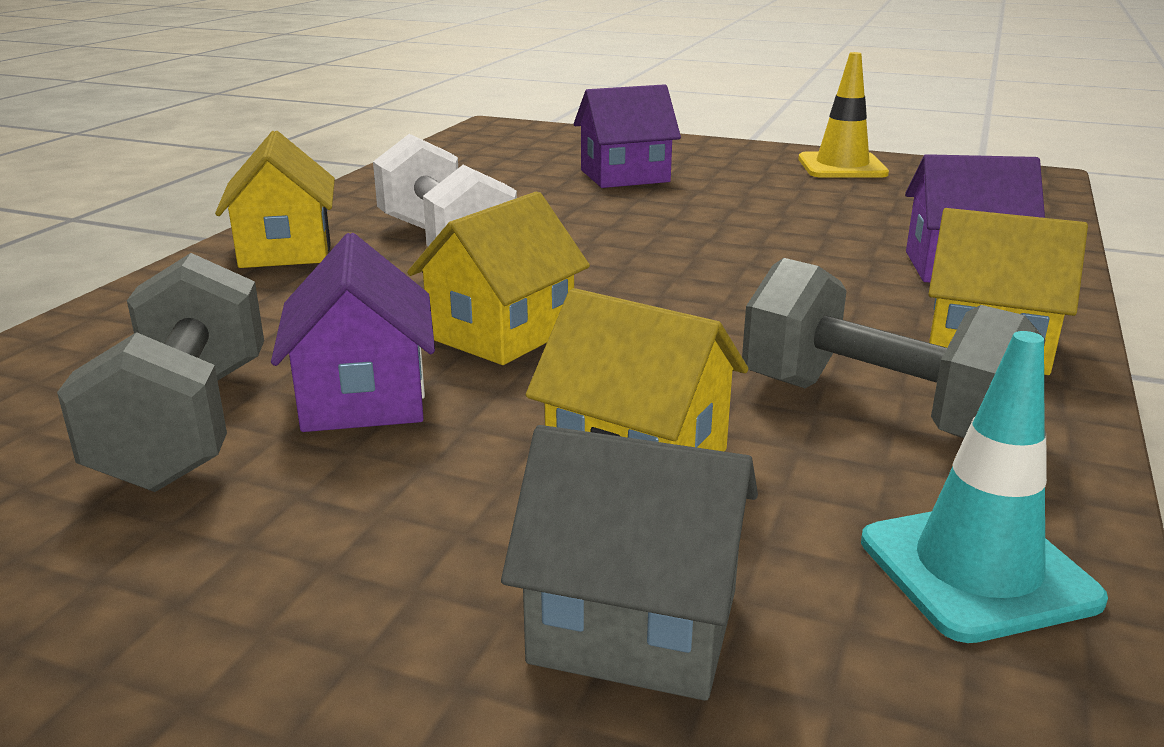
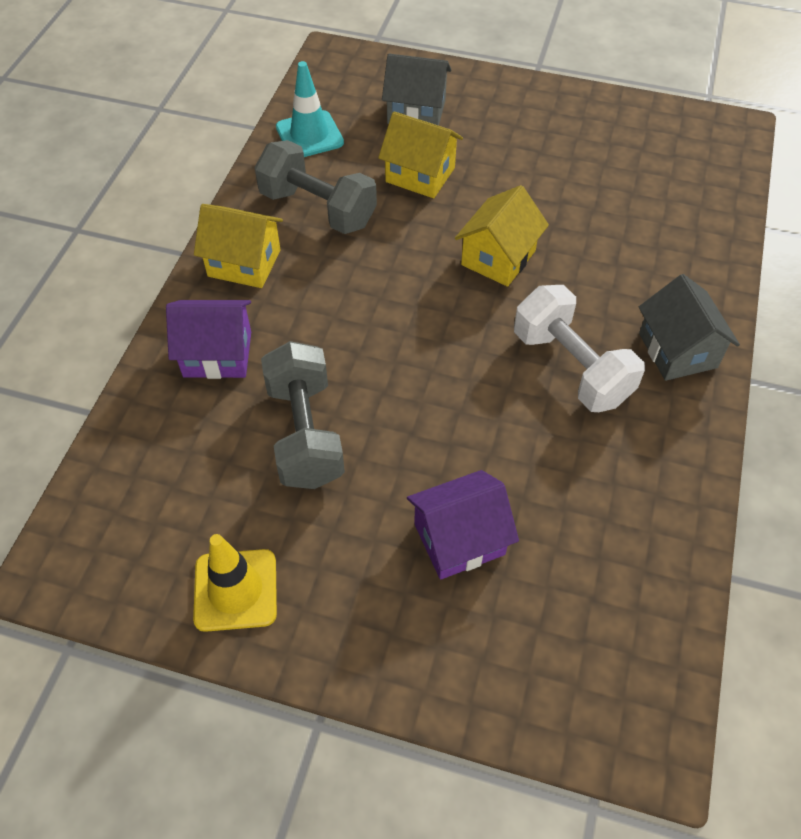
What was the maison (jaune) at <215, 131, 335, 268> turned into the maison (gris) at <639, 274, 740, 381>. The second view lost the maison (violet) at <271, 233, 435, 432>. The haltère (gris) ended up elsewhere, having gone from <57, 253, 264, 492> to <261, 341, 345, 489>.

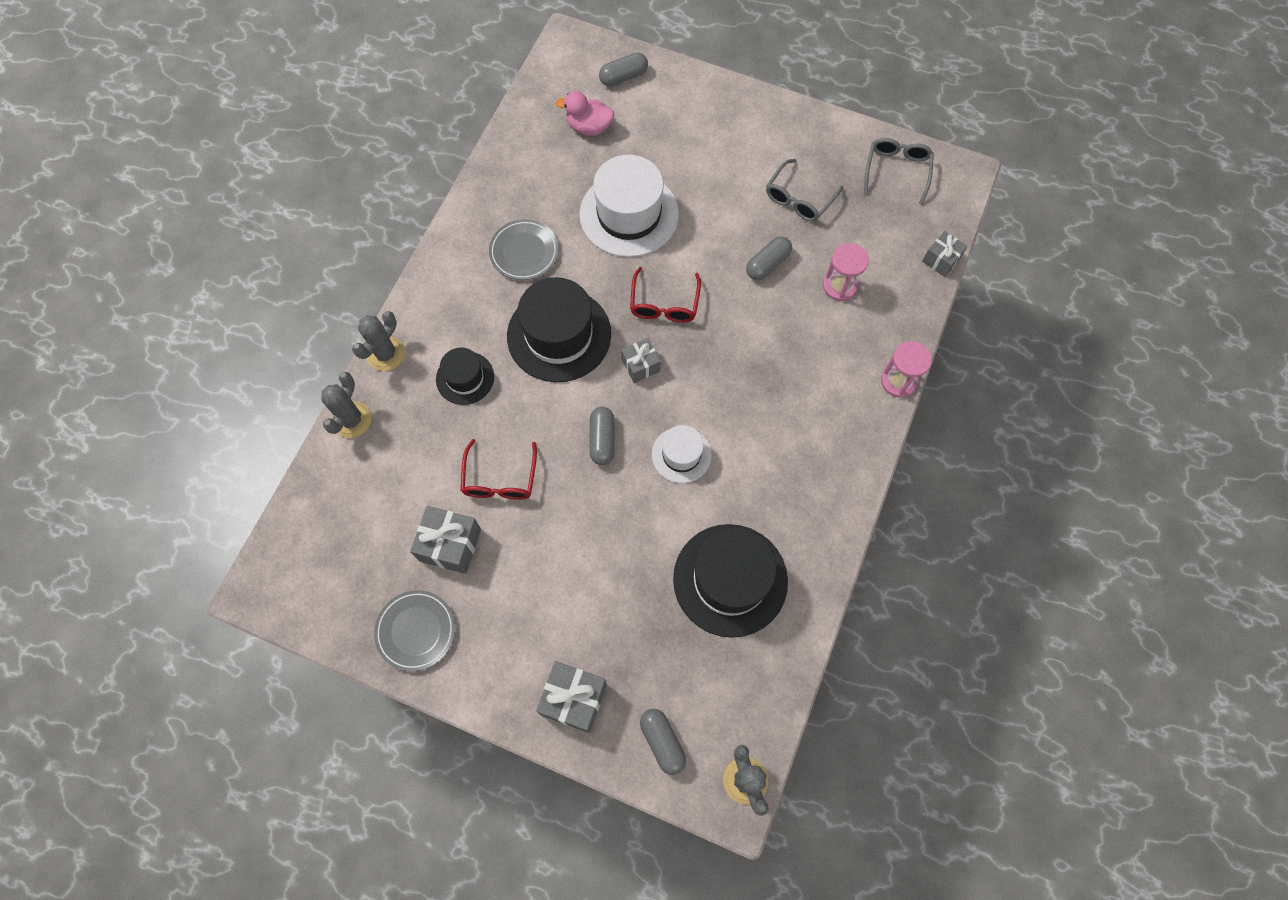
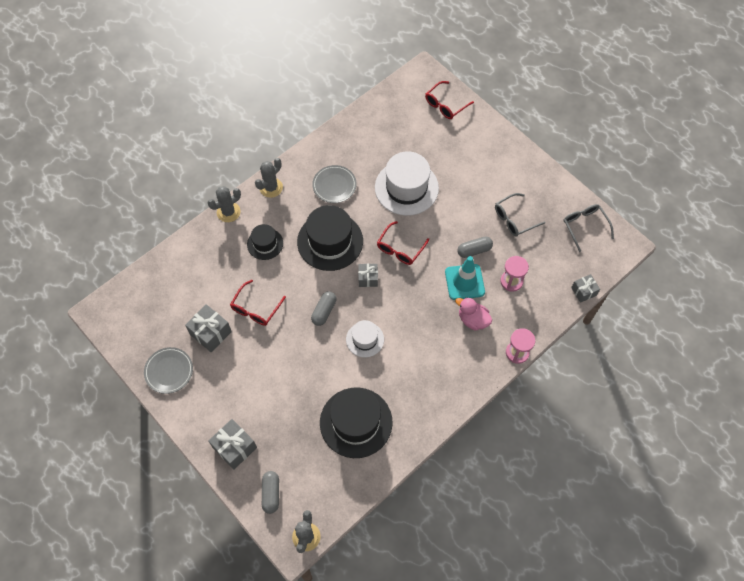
Where the gélule (gris) stood at <599, 52, 648, 86>, the lunettes (rouge) came to stand at <425, 81, 474, 119>. The canard (rose) ended up elsewhere, having gone from <556, 91, 614, 136> to <455, 297, 492, 331>. The lunettes (gris) at <864, 138, 934, 204> ended up facing another way, 60 degrees counterclockwise from before. The cactus (gris) ended up elsewhere, having gone from <321, 372, 371, 438> to <255, 158, 283, 198>. The second view gained the cône de chantier (turquoise) at <445, 256, 485, 300>.

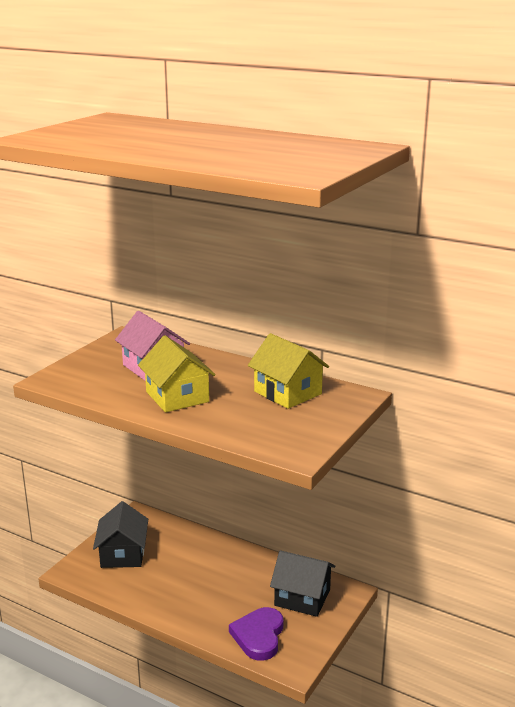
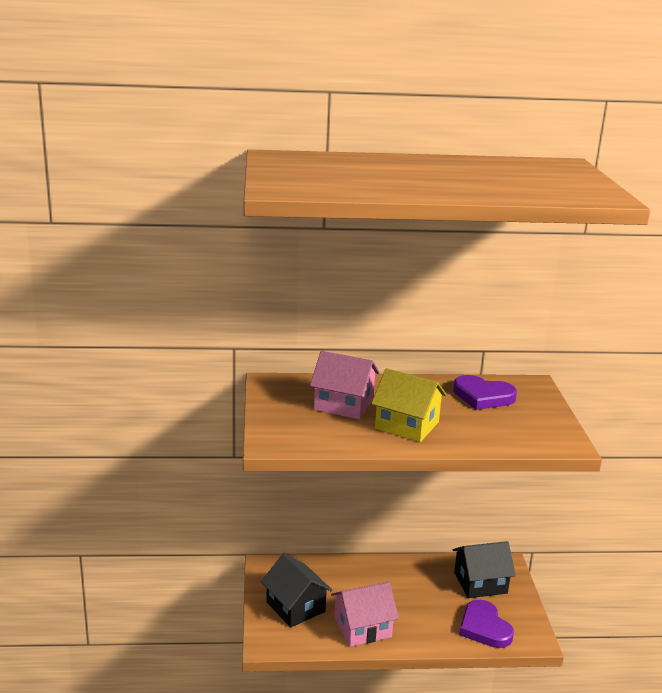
Where the maison (jaune) stood at <248, 333, 329, 409>, the cœur (violet) came to stand at <453, 375, 517, 410>. The second view gained the maison (rose) at <331, 581, 399, 647>.

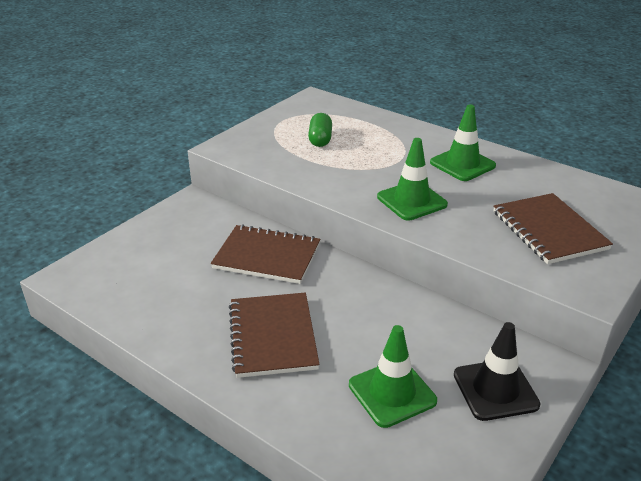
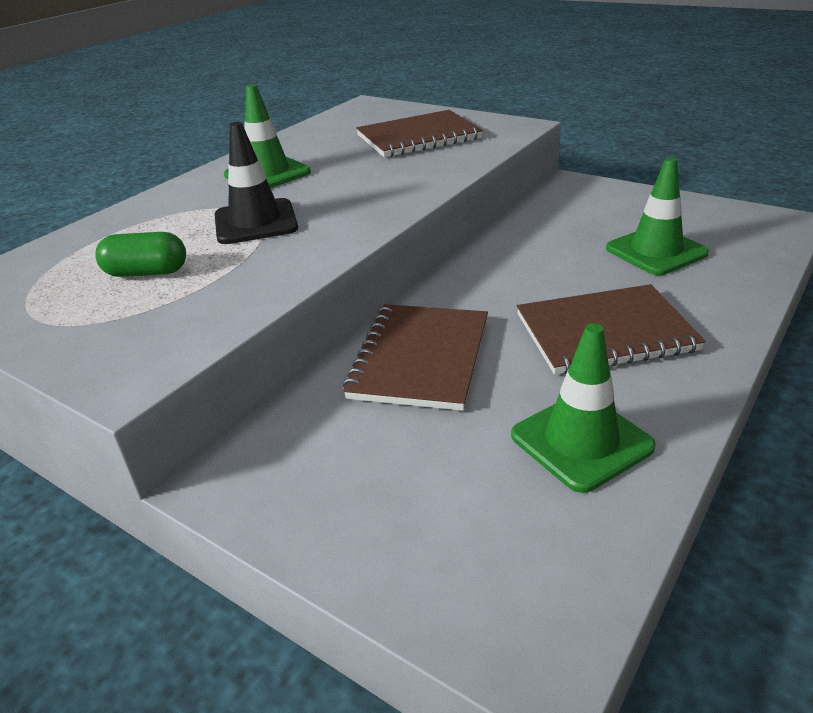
The cône de chantier (vert) ended up elsewhere, having gone from <377, 138, 448, 221> to <511, 323, 656, 493>. The cône de chantier (noir) ended up elsewhere, having gone from <454, 322, 541, 421> to <215, 122, 298, 244>.

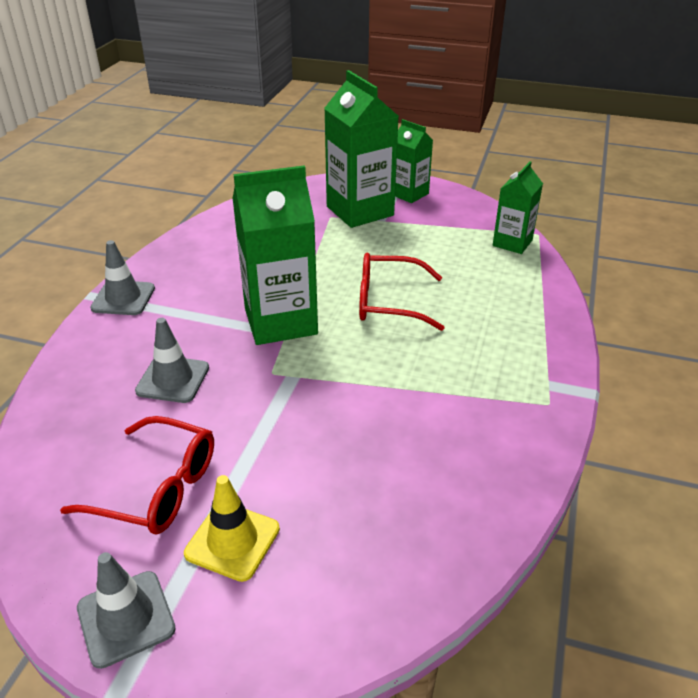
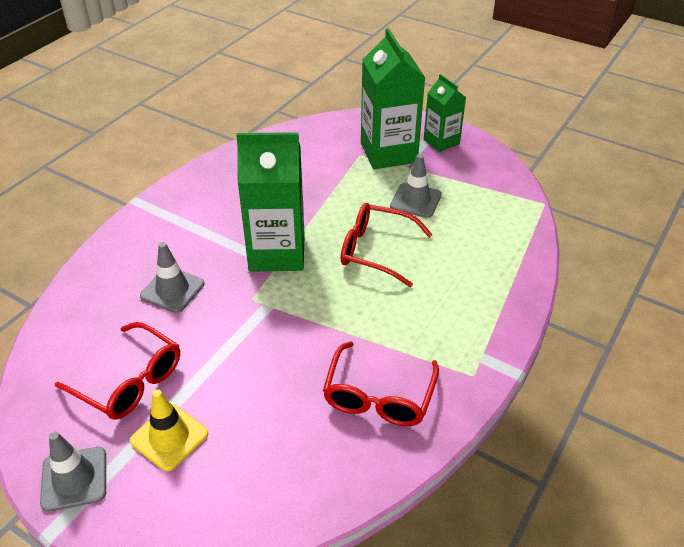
The second view lost the brique de lait (vert) at <493, 161, 543, 254>. The cône de chantier (gris) ended up elsewhere, having gone from <90, 240, 155, 315> to <390, 154, 442, 218>. The second view gained the lunettes (rouge) at <323, 341, 439, 426>.

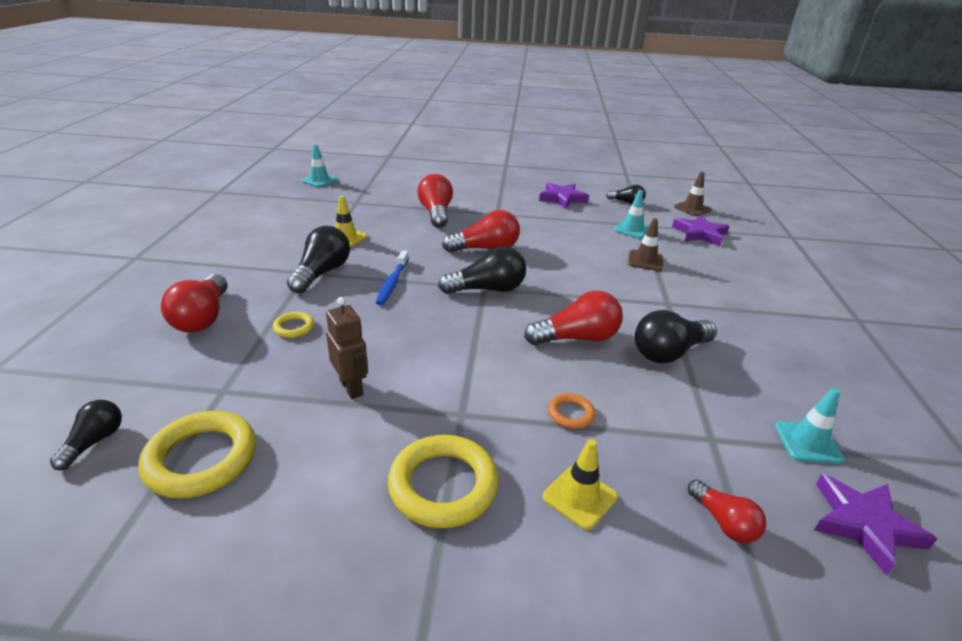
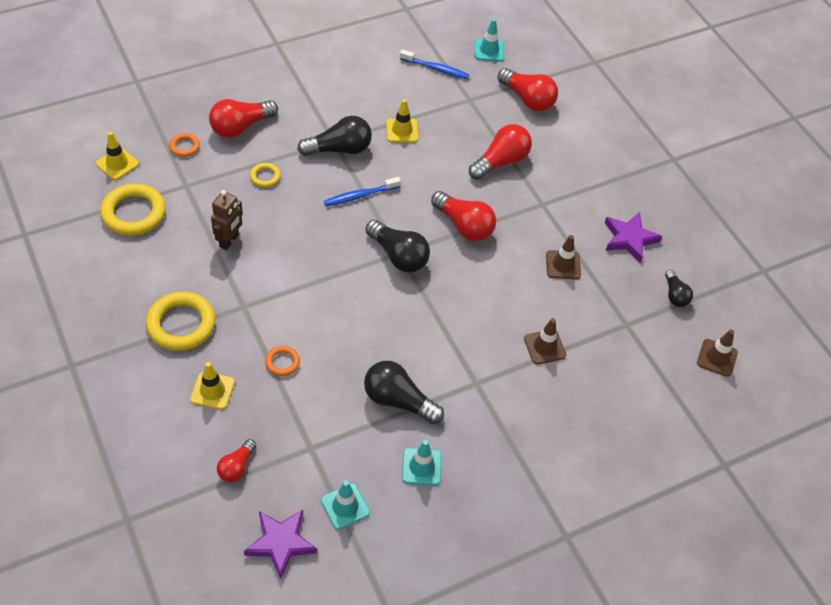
The cône de chantier (turquoise) ended up elsewhere, having gone from <614, 190, 649, 239> to <402, 440, 442, 485>. The second view lost the étoile (violet) at <672, 214, 730, 246>. The ampoule (rouge) ended up elsewhere, having gone from <524, 291, 623, 345> to <498, 68, 558, 111>. Where the ampoule (noir) stood at <50, 400, 122, 470>, the cône de chantier (jaune) came to stand at <96, 132, 139, 180>. The second view gained the brosse à dents (bleu) at <400, 49, 469, 79>. The second view gained the anneau (orange) at <169, 133, 200, 157>. The second view gained the cône de chantier (marron) at <546, 235, 581, 279>.

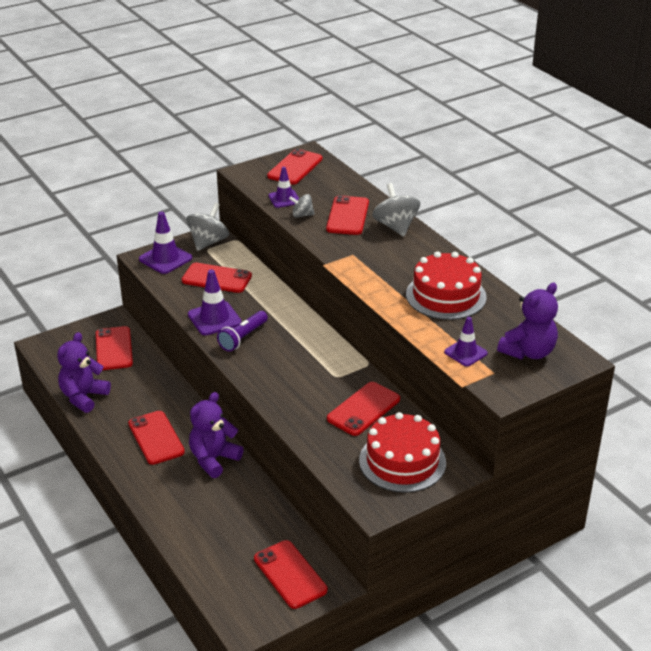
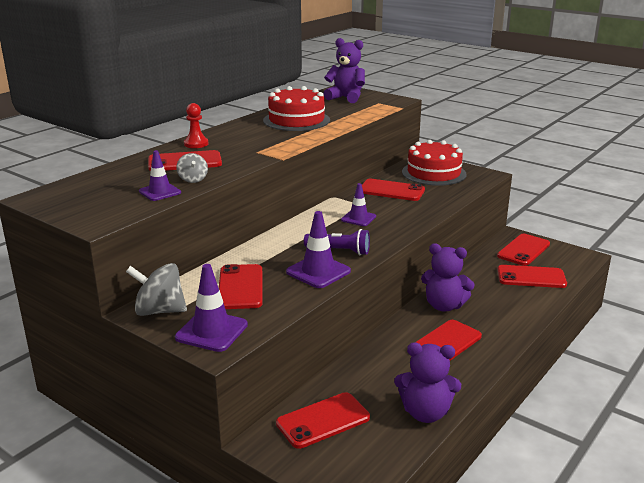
The téléphone (rouge) ended up elsewhere, having gone from <267, 149, 323, 185> to <497, 265, 567, 288>. Where the toupie (gris) stood at <372, 183, 420, 237>, the pion (rouge) came to stand at <184, 103, 208, 148>. The cône de chantier (violet) ended up elsewhere, having gone from <444, 317, 488, 366> to <341, 183, 376, 226>.

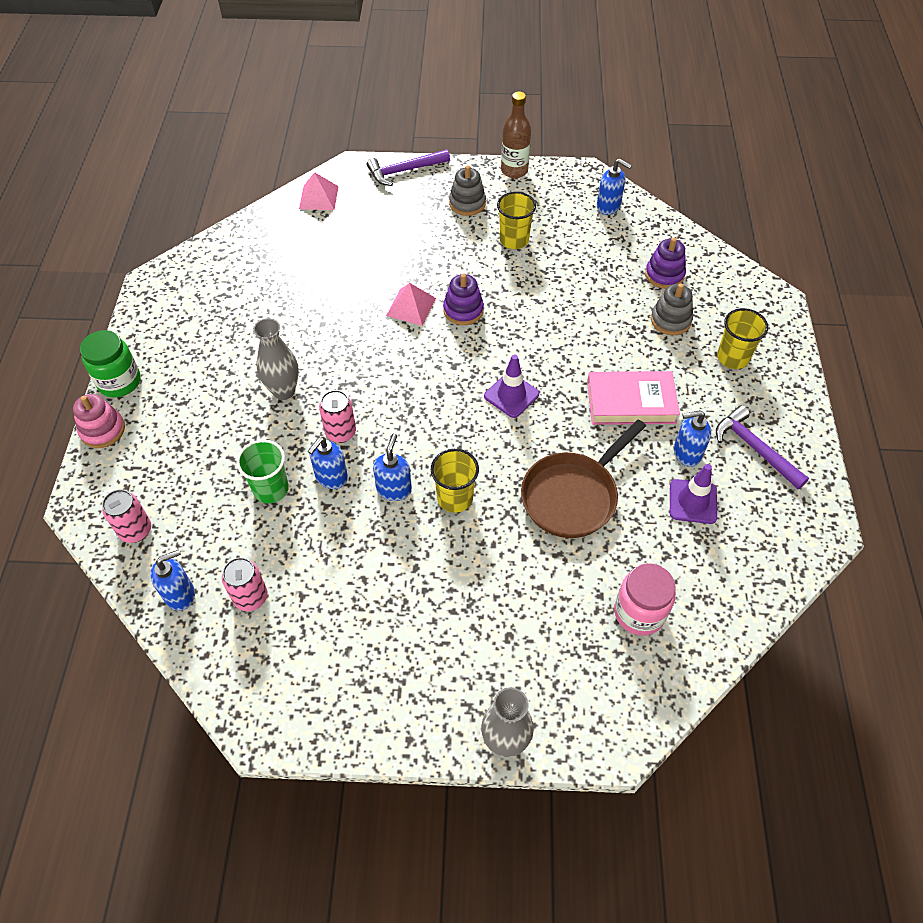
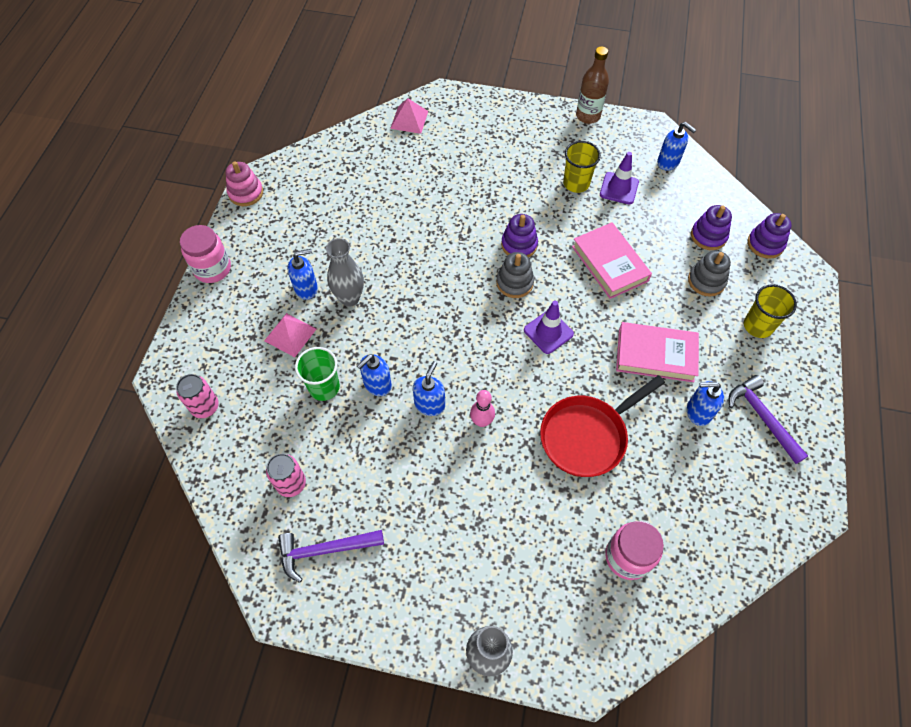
The marteau (violet) ended up elsewhere, having gone from <367, 149, 450, 186> to <278, 530, 384, 583>. The jouet à empiler (gris) ended up elsewhere, having gone from <449, 165, 486, 216> to <496, 252, 534, 298>. The pyramide (rose) ended up elsewhere, having gone from <386, 283, 436, 326> to <264, 313, 316, 357>. What was the bocal (vert) at <80, 330, 141, 398> turned into the bocal (rose) at <180, 225, 231, 283>. The second view lost the canette (rose) at <319, 390, 356, 443>. The jouet à empiler (rose) ended up elsewhere, having gone from <73, 394, 125, 448> to <226, 161, 263, 206>. What was the poêle (marron) at <521, 419, 646, 538> turned into the poêle (rouge) at <540, 375, 665, 477>. Where the gobelet (jaune) stood at <431, 449, 479, 513>, the quille (rose) came to stand at <470, 390, 495, 427>. The cône de chantier (violet) ended up elsewhere, having gone from <670, 464, 717, 524> to <600, 152, 639, 204>. The distributeur de savon (bleu) ended up elsewhere, having gone from <150, 549, 195, 611> to <287, 249, 318, 300>. The second view gained the jouet à empiler (violet) at <748, 213, 792, 259>. The second view gained the livre (rose) at <572, 222, 652, 299>.

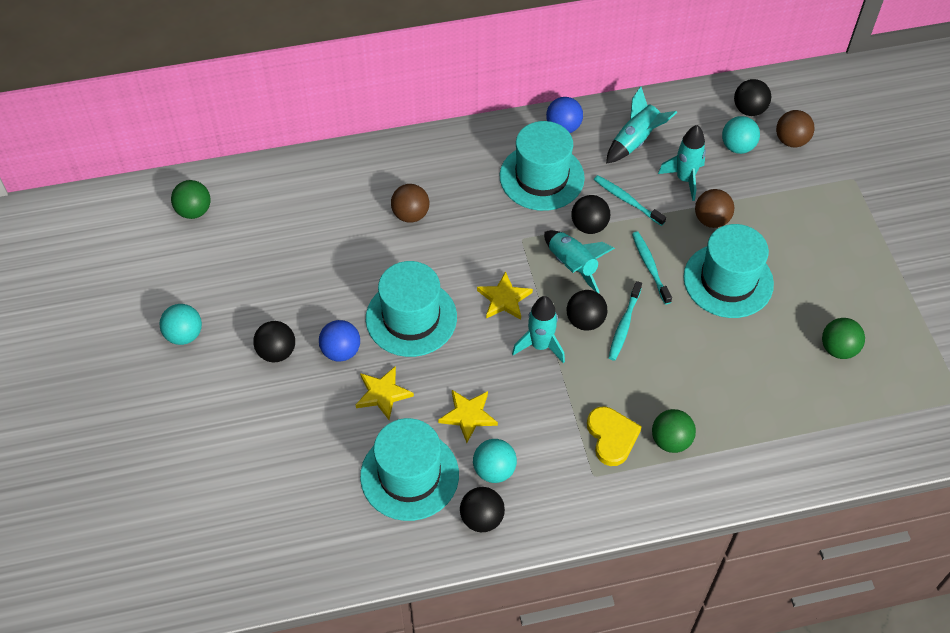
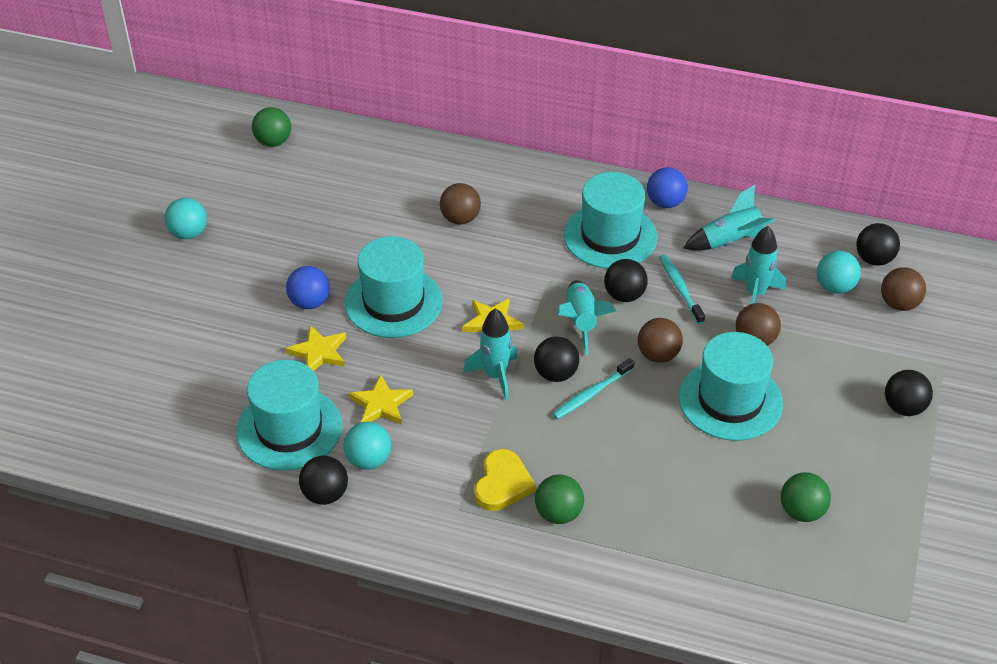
Where the brosse à dents (turquoise) stood at <632, 232, 672, 305>, the balle (marron) came to stand at <638, 318, 683, 363>. The balle (noir) ended up elsewhere, having gone from <253, 321, 295, 362> to <885, 370, 933, 416>.

